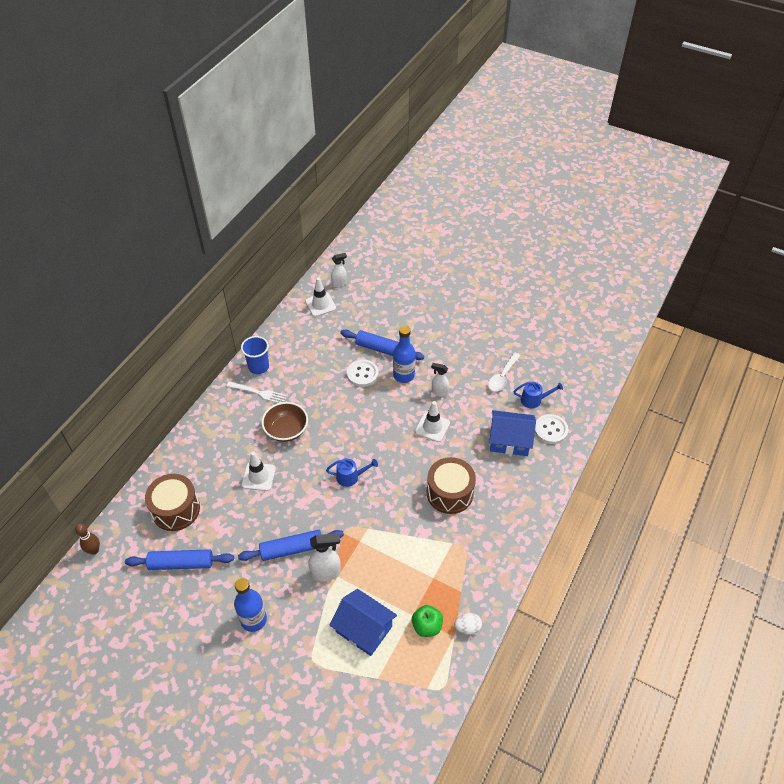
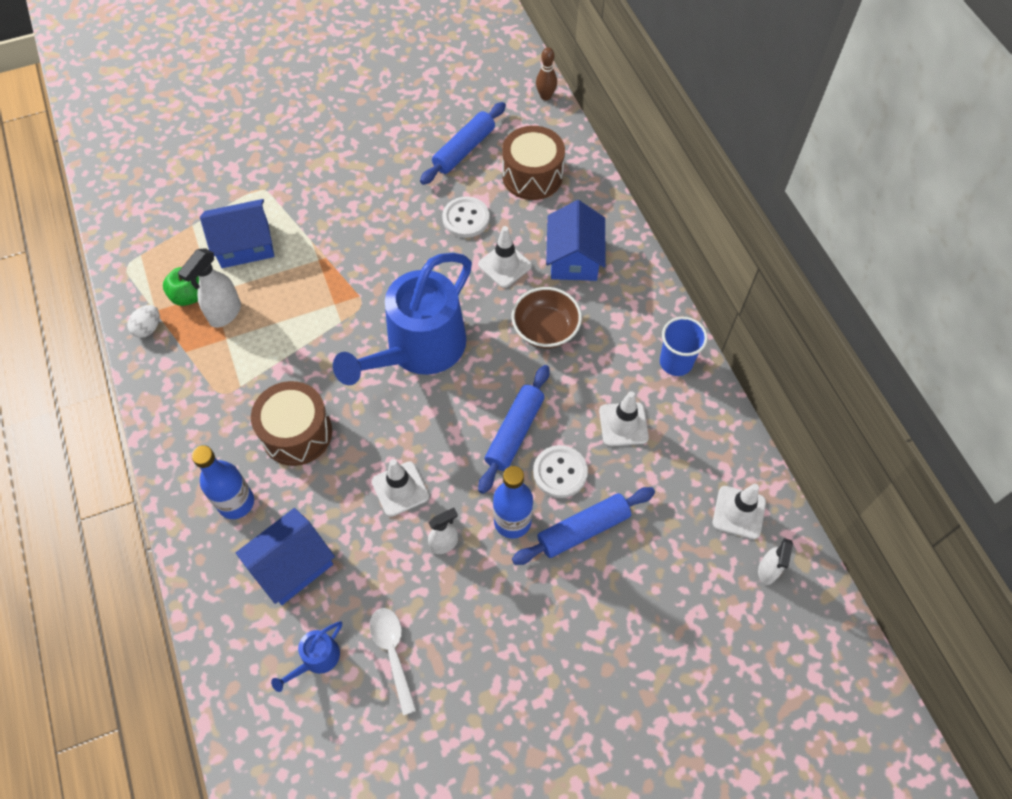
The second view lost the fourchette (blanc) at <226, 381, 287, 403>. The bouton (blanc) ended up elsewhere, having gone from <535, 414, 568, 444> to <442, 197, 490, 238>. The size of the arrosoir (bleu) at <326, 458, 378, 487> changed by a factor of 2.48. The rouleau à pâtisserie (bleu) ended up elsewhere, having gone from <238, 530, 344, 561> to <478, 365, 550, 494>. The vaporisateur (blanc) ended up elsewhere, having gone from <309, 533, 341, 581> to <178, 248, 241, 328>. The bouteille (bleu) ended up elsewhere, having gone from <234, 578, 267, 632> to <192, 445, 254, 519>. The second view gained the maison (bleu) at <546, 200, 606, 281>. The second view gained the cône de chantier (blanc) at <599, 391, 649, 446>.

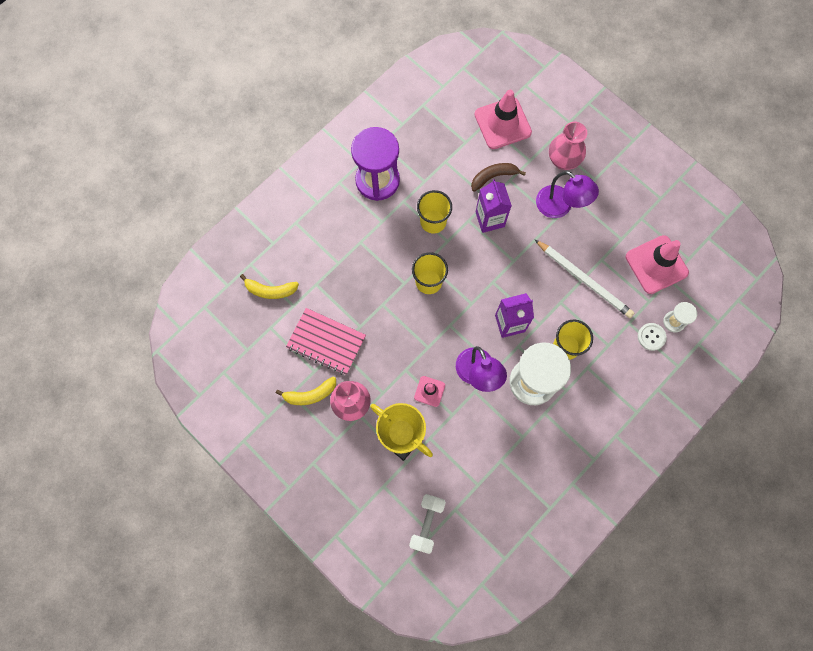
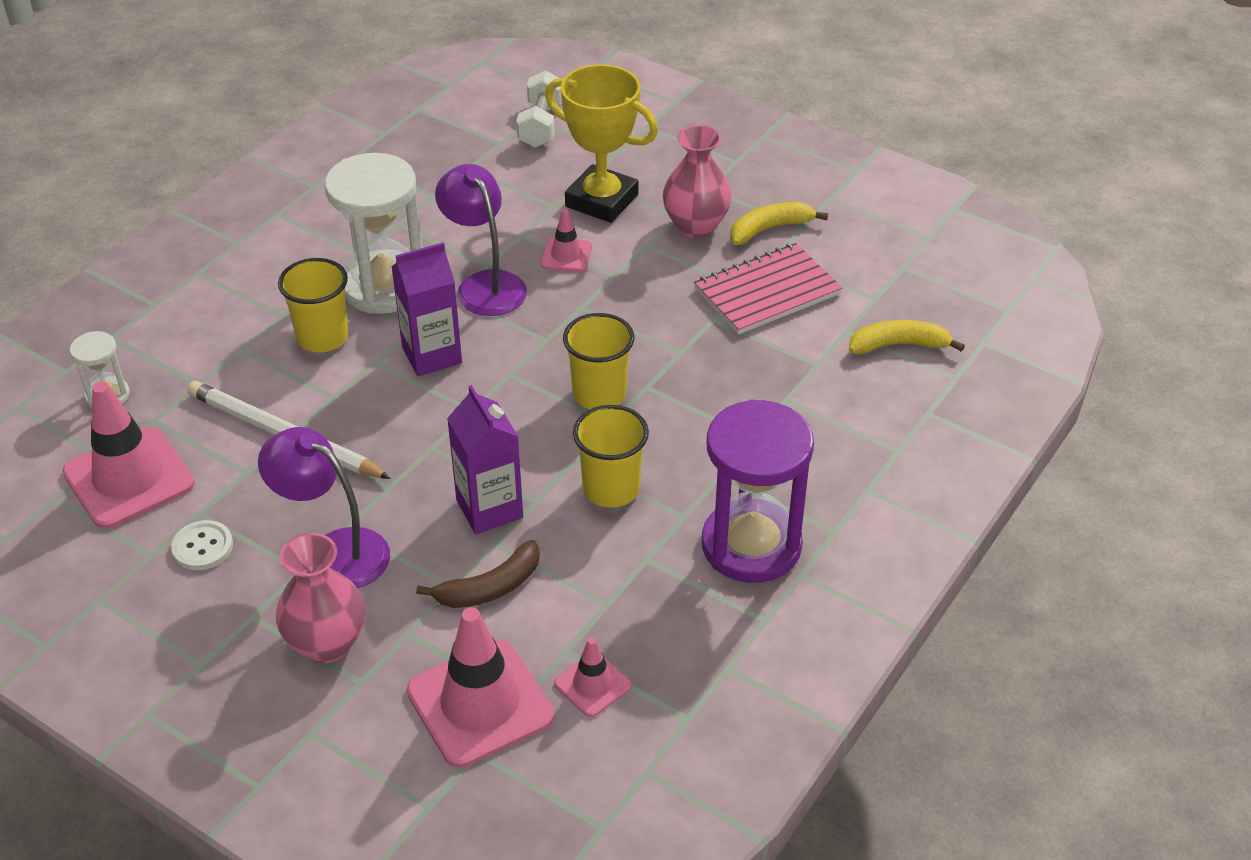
The carnet (rose) at <286, 308, 366, 375> ended up facing another way, 45 degrees counterclockwise from before. The bouton (blanc) ended up elsewhere, having gone from <638, 323, 667, 351> to <171, 520, 233, 570>. The second view gained the cône de chantier (rose) at <554, 637, 632, 717>.

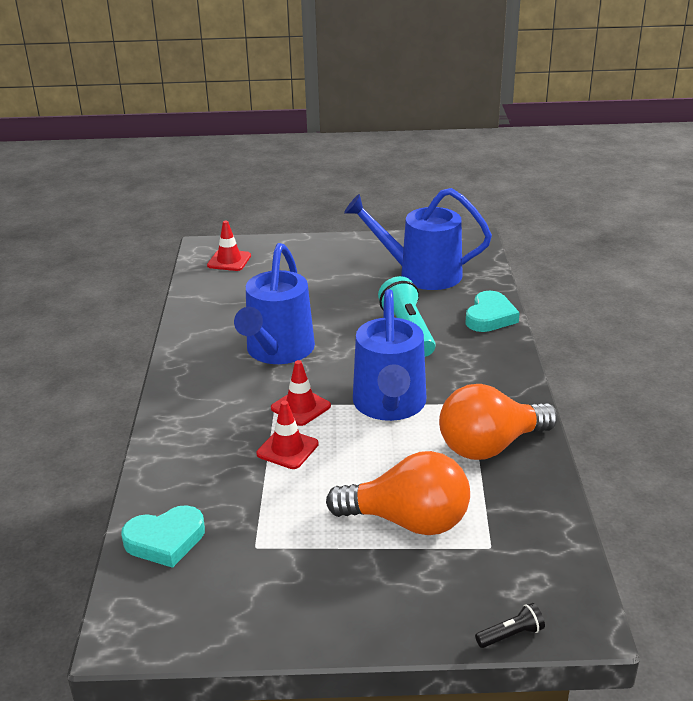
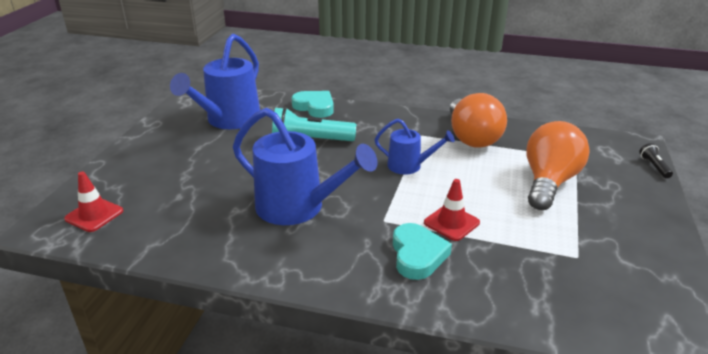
The size of the arrosoir (bleu) at <353, 289, 426, 421> changed by a factor of 0.55. The second view lost the cône de chantier (rouge) at <271, 360, 331, 426>. The cœur (turquoise) ended up elsewhere, having gone from <121, 505, 205, 568> to <393, 223, 452, 280>.

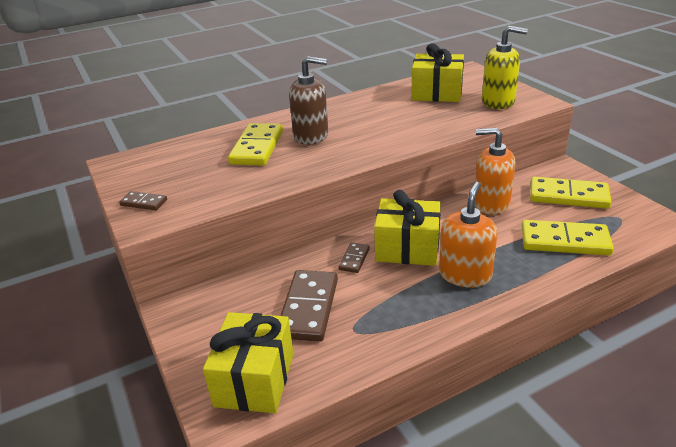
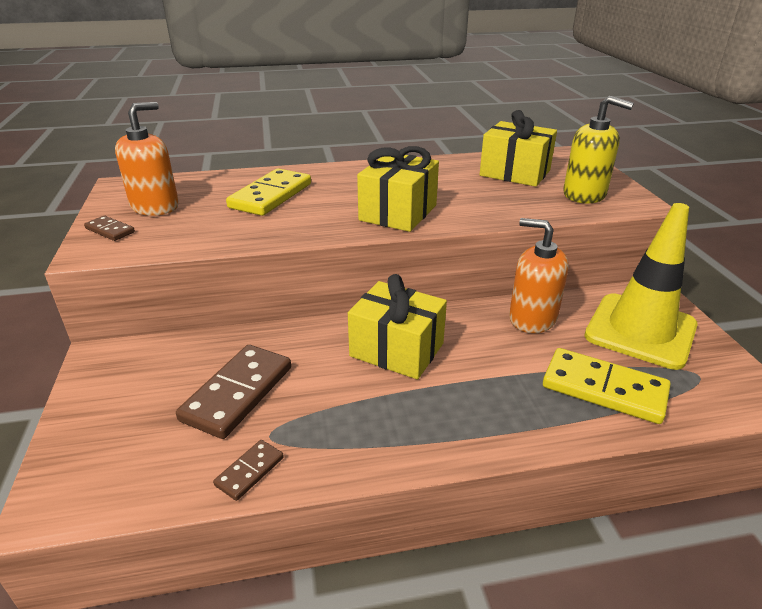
The second view lost the distributeur de savon (marron) at <289, 56, 328, 145>. Where the domino (jaune) stood at <530, 177, 612, 209>, the cône de chantier (jaune) came to stand at <585, 203, 698, 370>. The distributeur de savon (orange) ended up elsewhere, having gone from <439, 182, 497, 288> to <115, 102, 179, 216>. The domino (marron) ended up elsewhere, having gone from <338, 242, 370, 273> to <213, 440, 284, 501>. The cadeau (jaune) ended up elsewhere, having gone from <203, 312, 294, 413> to <357, 146, 439, 232>.

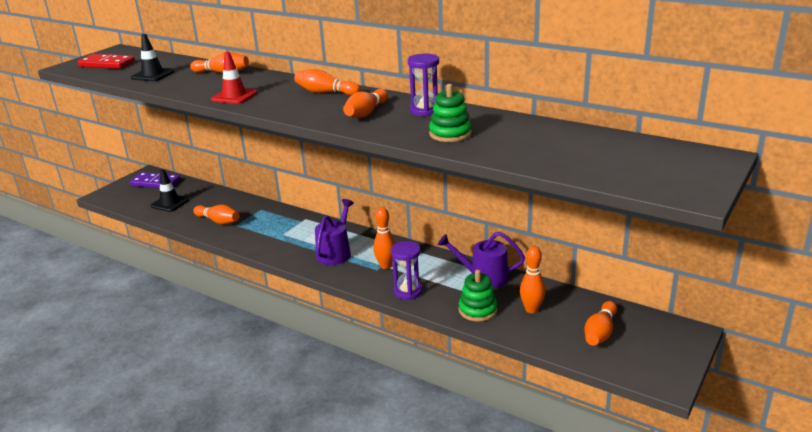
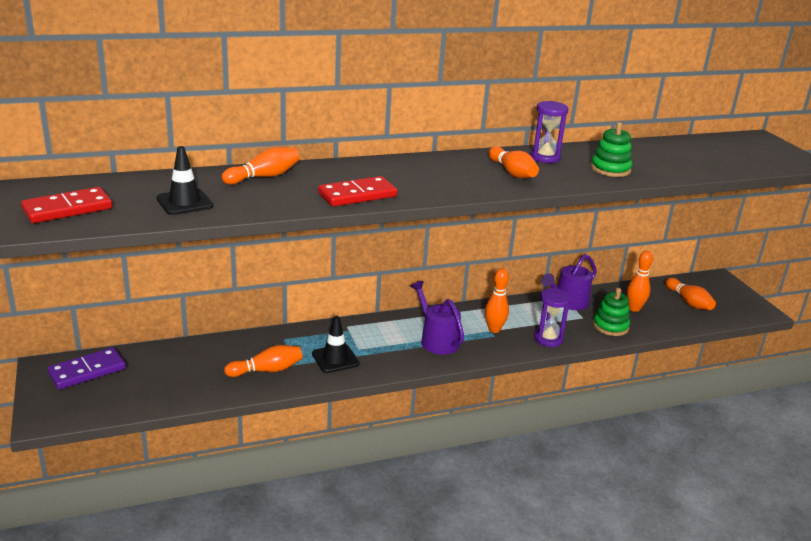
Where the cône de chantier (rouge) stood at <211, 52, 257, 104>, the domino (rouge) came to stand at <318, 176, 397, 207>. The second view lost the quille (orange) at <294, 69, 360, 95>. The cône de chantier (noir) ended up elsewhere, having gone from <150, 169, 189, 212> to <312, 316, 359, 373>.

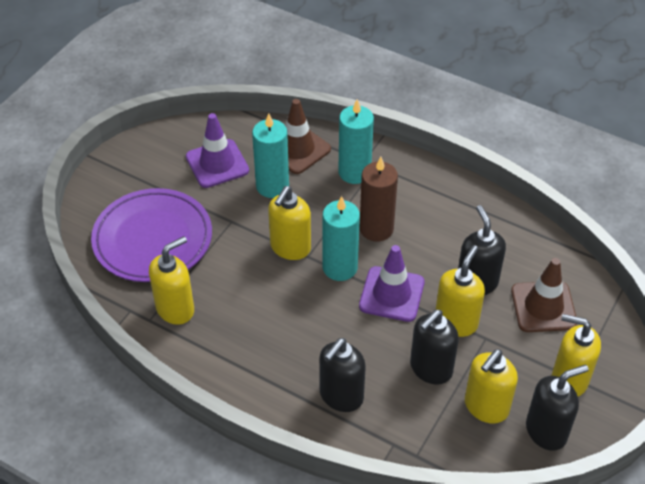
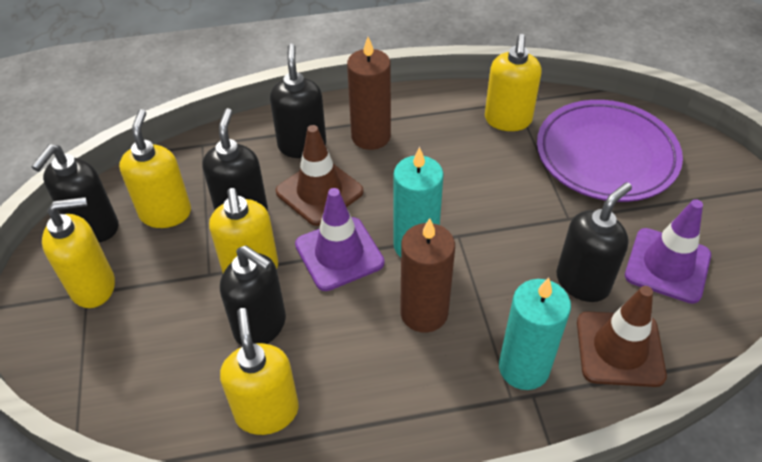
Where the bougie (turquoise) stood at <252, 113, 289, 198>, the distributeur de savon (noir) came to stand at <557, 182, 632, 302>. The distributeur de savon (jaune) ended up elsewhere, having gone from <268, 186, 311, 260> to <220, 308, 299, 435>. The cône de chantier (marron) ended up elsewhere, having gone from <511, 258, 577, 332> to <276, 125, 364, 226>. The second view gained the bougie (marron) at <347, 37, 391, 150>.

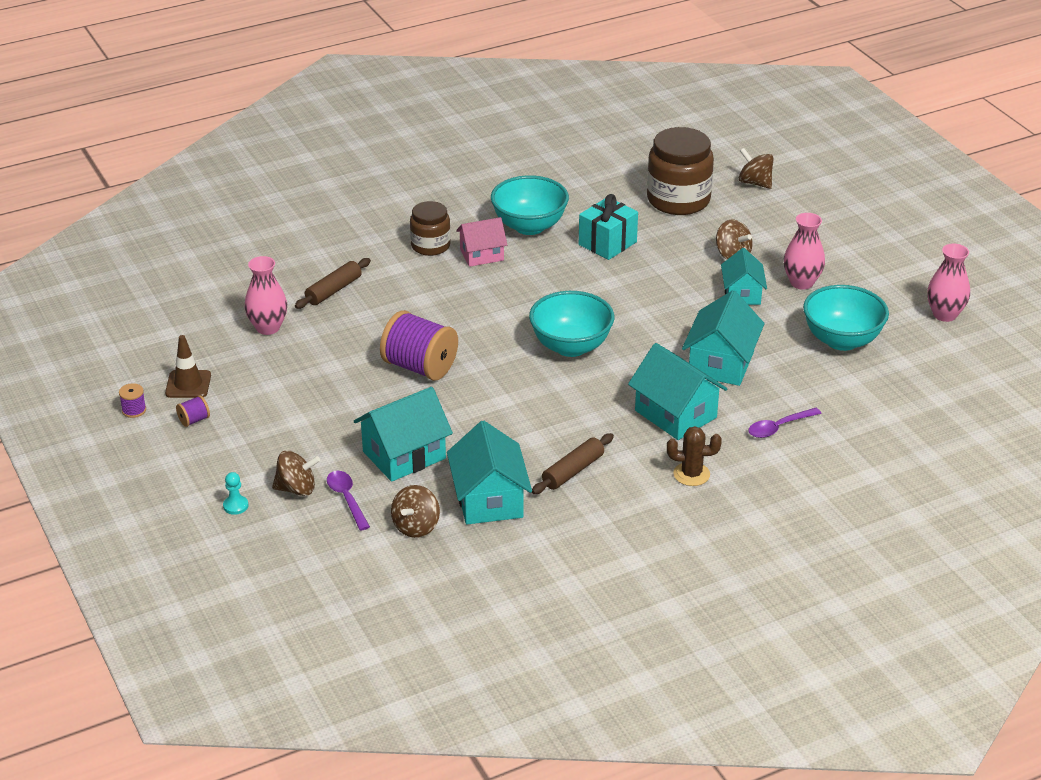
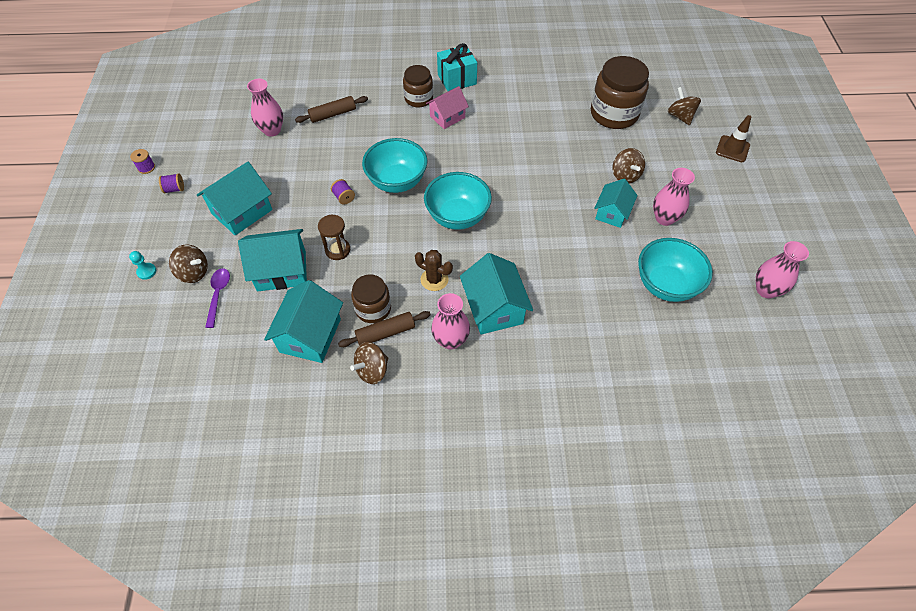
The bol (turquoise) ended up elsewhere, having gone from <491, 175, 569, 235> to <362, 138, 427, 193>. The cadeau (turquoise) ended up elsewhere, having gone from <579, 194, 638, 260> to <437, 43, 477, 91>. The maison (rose) at <456, 217, 507, 267> ended up facing another way, 45 degrees counterclockwise from before. The maison (turquoise) ended up elsewhere, having gone from <682, 290, 765, 386> to <197, 162, 272, 235>. The size of the bobine (violet) at <380, 310, 458, 381> changed by a factor of 0.42. The cône de chantier (marron) ended up elsewhere, having gone from <165, 335, 211, 398> to <716, 115, 751, 162>. The second view lost the cuillère (violet) at <748, 408, 822, 438>. The cactus (marron) ended up elsewhere, having gone from <667, 426, 722, 486> to <415, 250, 453, 291>. The toupie (marron) ended up elsewhere, having gone from <391, 485, 440, 538> to <350, 342, 388, 384>. The second view gained the sablier (marron) at <318, 215, 350, 260>. The second view gained the bocal (marron) at <351, 274, 391, 323>. The second view gained the vase (rose) at <431, 293, 470, 350>.

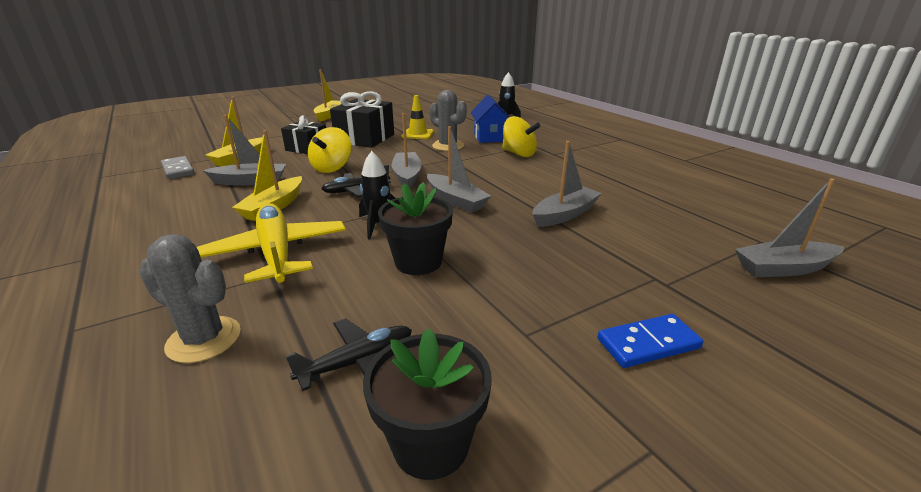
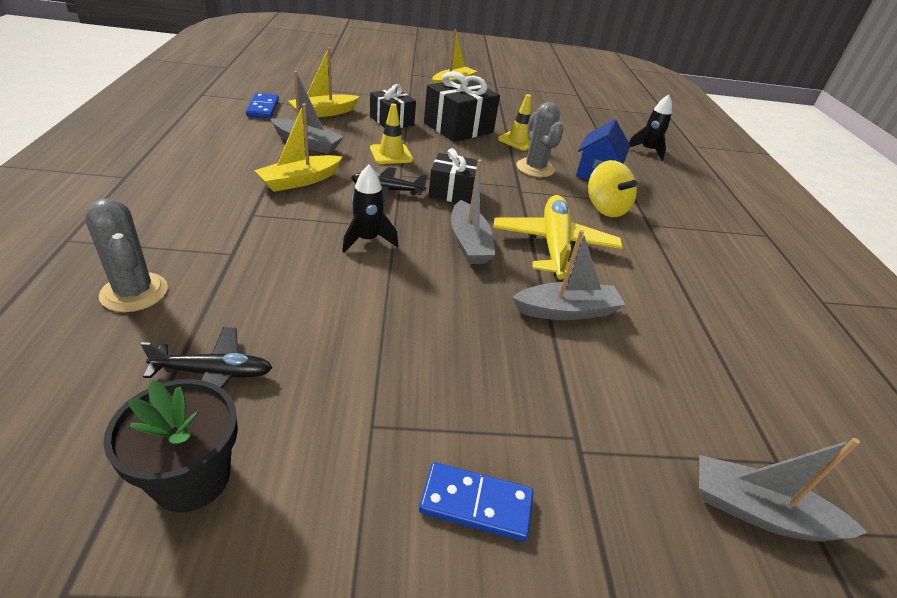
Where the bateau (gris) stood at <391, 113, 422, 188>, the cadeau (noir) came to stand at <428, 148, 478, 204>. Where the toupie (jaune) stood at <308, 127, 352, 173>, the cône de chantier (jaune) came to stand at <370, 103, 413, 164>. What was the domino (gris) at <161, 156, 195, 179> turned into the domino (bleu) at <246, 93, 279, 118>. The second view lost the pot de fleurs (noir) at <378, 182, 453, 275>. The avion (jaune) ended up elsewhere, having gone from <196, 203, 346, 283> to <493, 195, 623, 280>.

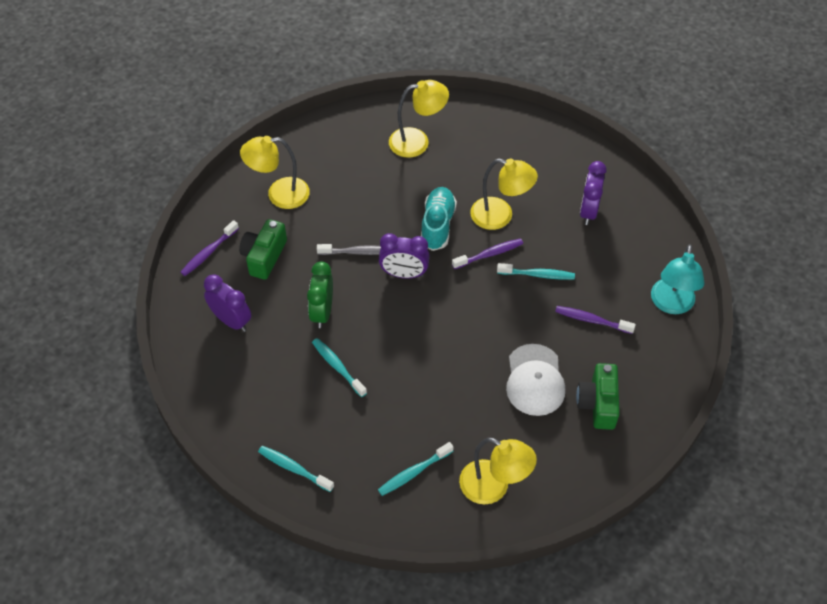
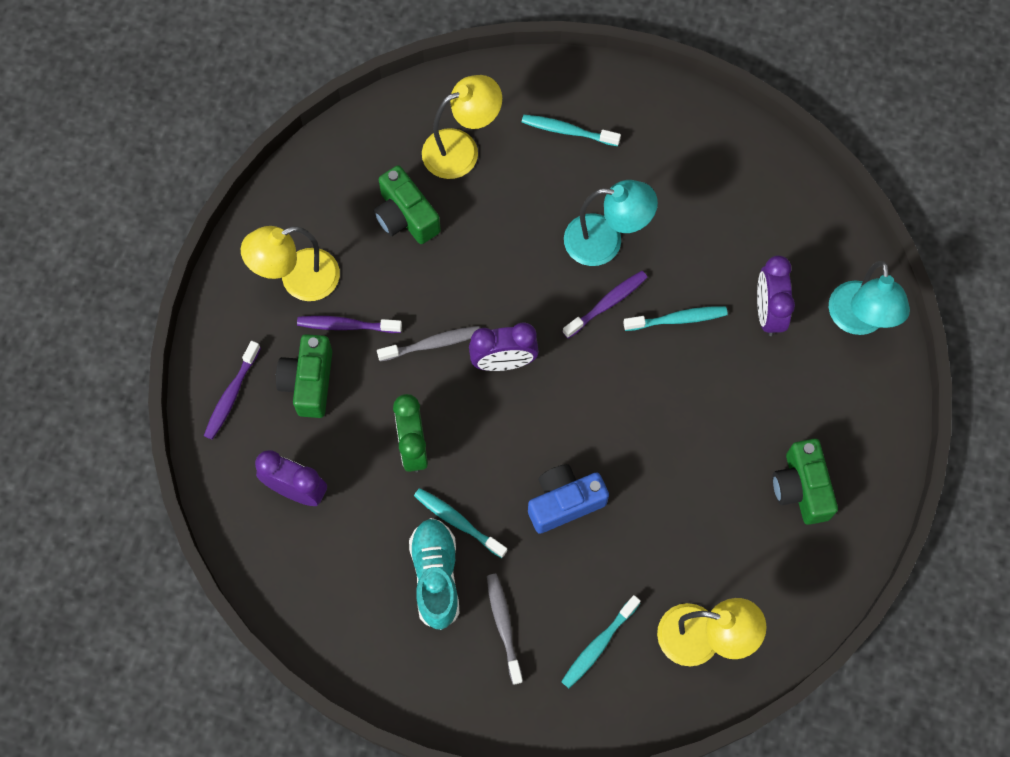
What was the lampe (jaune) at <470, 159, 538, 230> turned into the lampe (turquoise) at <564, 180, 658, 266>. The réveil (violet) ended up elsewhere, having gone from <580, 161, 607, 225> to <757, 256, 795, 336>. The chaussure (turquoise) ended up elsewhere, having gone from <421, 187, 457, 251> to <409, 518, 460, 630>. The brosse à dents (violet) ended up elsewhere, having gone from <555, 306, 636, 334> to <297, 316, 402, 333>. The second view lost the casquette (blanc) at <506, 344, 565, 416>. The brosse à dents (turquoise) ended up elsewhere, having gone from <258, 446, 334, 492> to <522, 115, 621, 146>. The second view gained the appareil photo (vert) at <374, 165, 441, 244>. The second view gained the appareil photo (bleu) at <528, 464, 609, 534>. The second view gained the brosse à dents (gris) at <487, 574, 523, 685>.

